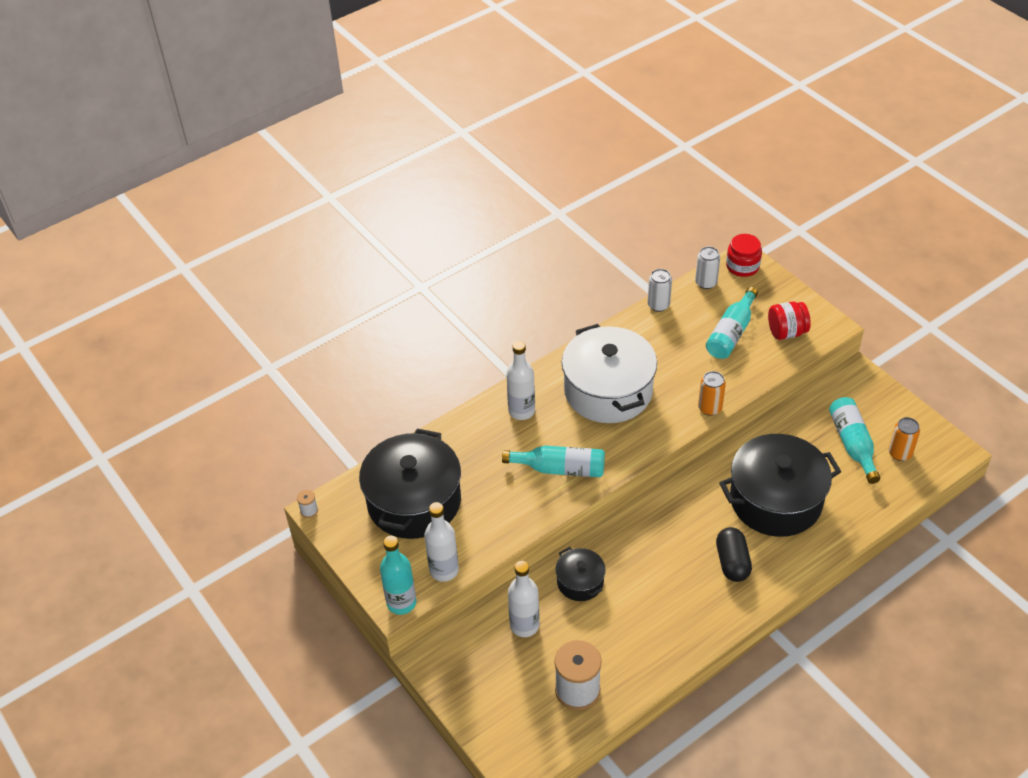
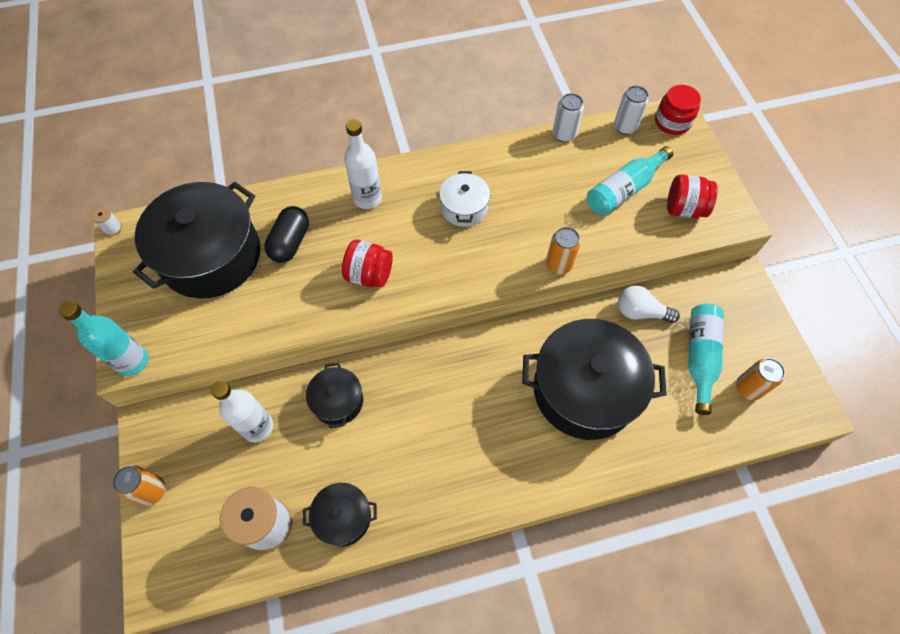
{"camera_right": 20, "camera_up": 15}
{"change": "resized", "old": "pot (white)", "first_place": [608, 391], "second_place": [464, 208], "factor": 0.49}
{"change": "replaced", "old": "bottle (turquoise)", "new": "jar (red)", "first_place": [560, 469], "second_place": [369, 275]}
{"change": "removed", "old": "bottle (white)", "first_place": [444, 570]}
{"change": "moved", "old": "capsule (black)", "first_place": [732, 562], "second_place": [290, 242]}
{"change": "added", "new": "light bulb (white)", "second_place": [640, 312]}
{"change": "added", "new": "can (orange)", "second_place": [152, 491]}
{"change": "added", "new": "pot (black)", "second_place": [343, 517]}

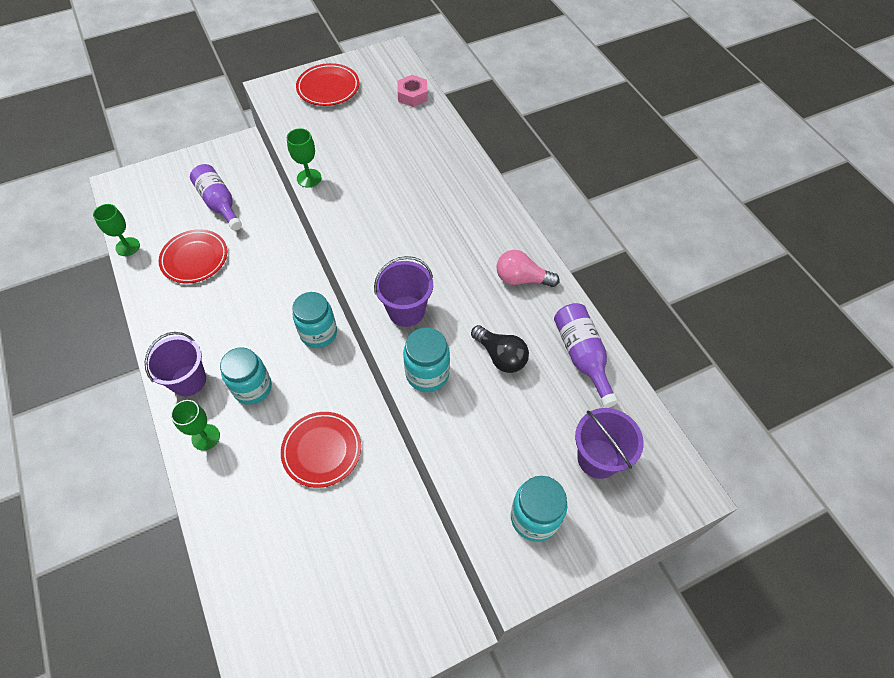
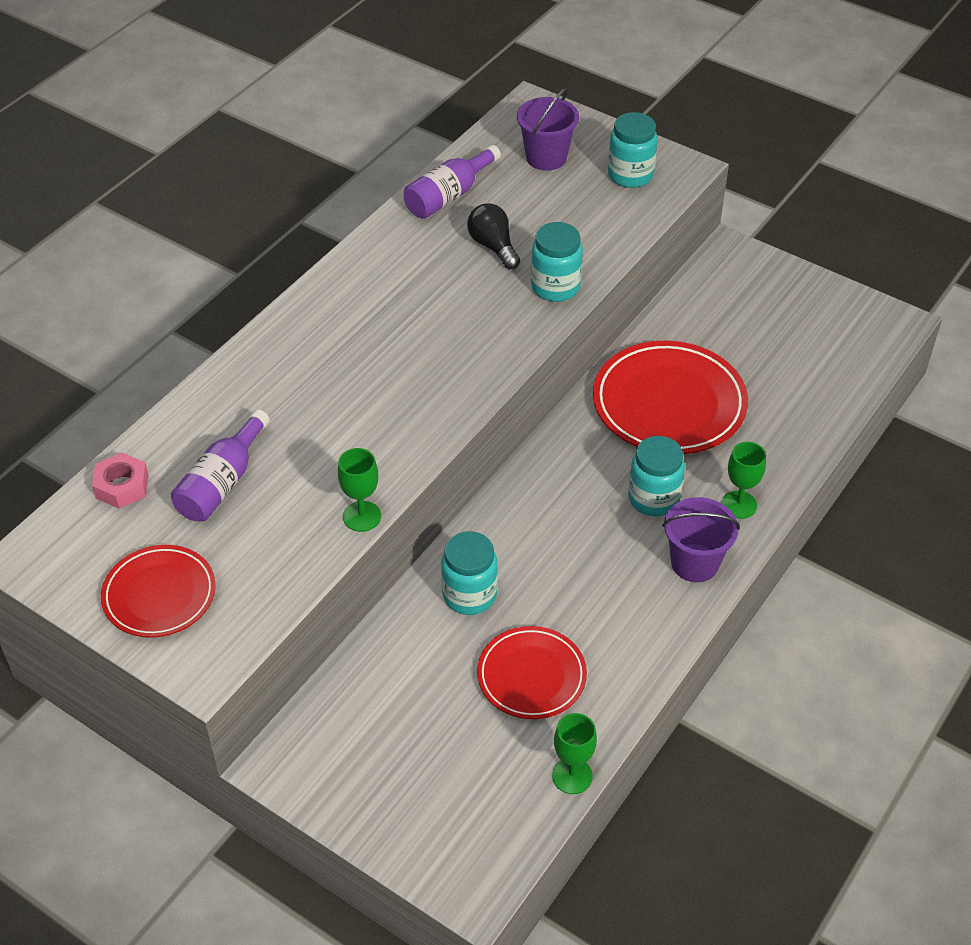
{"camera_right": -120, "camera_up": -10}
{"change": "moved", "old": "bottle (purple)", "first_place": [219, 203], "second_place": [222, 483]}
{"change": "removed", "old": "light bulb (pink)", "first_place": [521, 279]}
{"change": "removed", "old": "bucket (purple)", "first_place": [406, 311]}
{"change": "moved", "old": "jar (turquoise)", "first_place": [319, 333], "second_place": [469, 595]}
{"change": "turned", "old": "light bulb (black)", "first_place": [500, 356], "second_place": [493, 246], "degrees": -45}
{"change": "resized", "old": "plate (red)", "first_place": [322, 450], "second_place": [669, 404], "factor": 1.63}

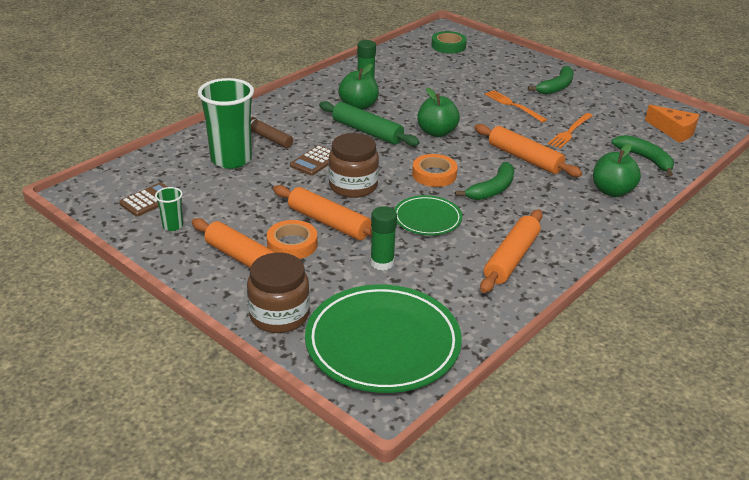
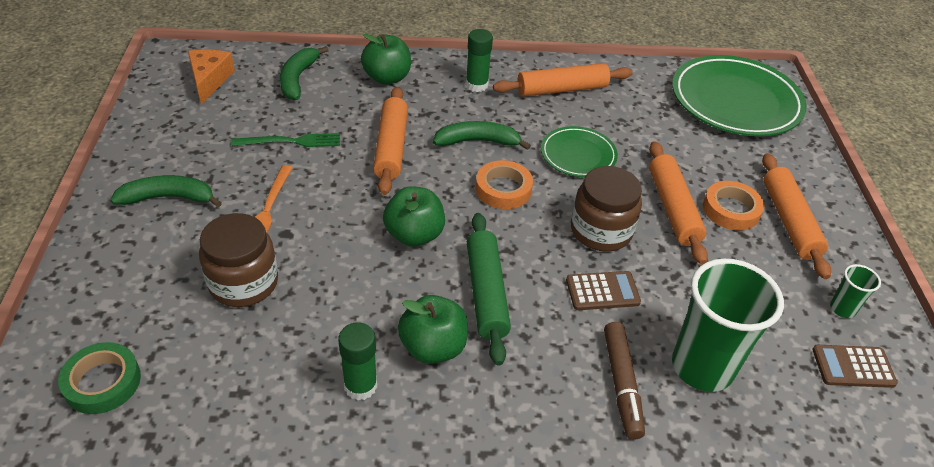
{"camera_right": -135, "camera_up": 10}
{"change": "recoloured", "old": "fork (orange)", "new": "fork (green)", "first_place": [570, 132], "second_place": [291, 141]}
{"change": "moved", "old": "glue stick (green)", "first_place": [382, 263], "second_place": [476, 85]}
{"change": "moved", "old": "jar (brown)", "first_place": [279, 315], "second_place": [243, 283]}

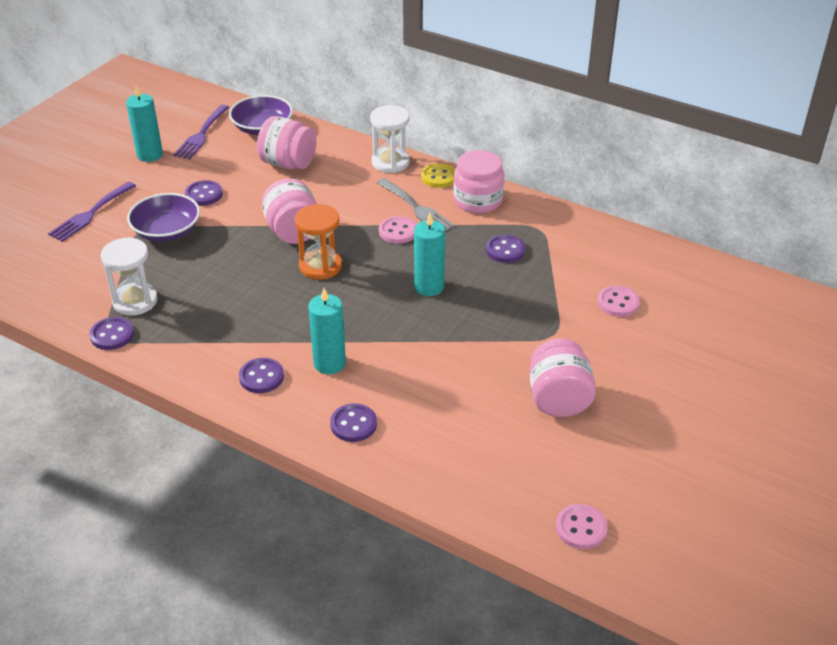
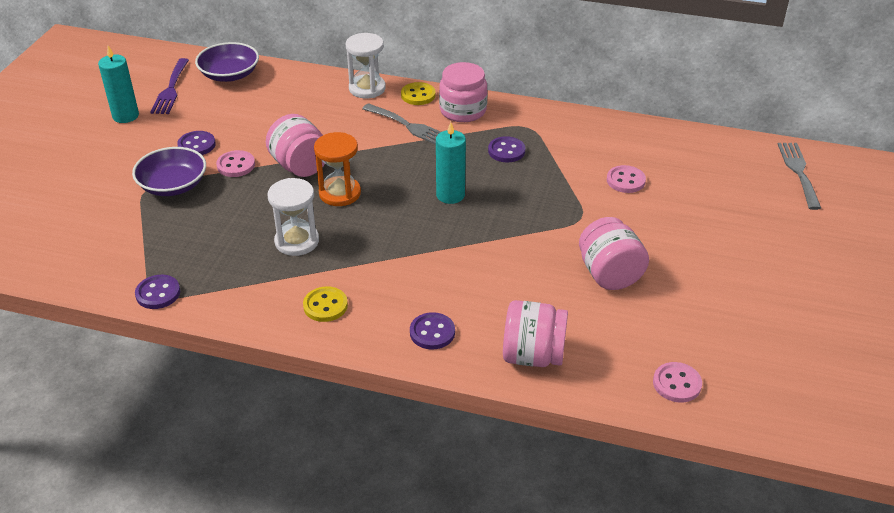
{"camera_right": -15, "camera_up": 0}
{"change": "moved", "old": "jar (pink)", "first_place": [288, 163], "second_place": [533, 355]}
{"change": "removed", "old": "fork (purple)", "first_place": [90, 214]}
{"change": "moved", "old": "button (pink)", "first_place": [398, 231], "second_place": [236, 165]}
{"change": "moved", "old": "hourglass (white)", "first_place": [135, 301], "second_place": [297, 241]}
{"change": "removed", "old": "candle (turquoise)", "first_place": [329, 363]}
{"change": "recoloured", "old": "button (purple)", "new": "button (yellow)", "first_place": [261, 377], "second_place": [325, 306]}
{"change": "added", "new": "fork (grey)", "second_place": [798, 172]}

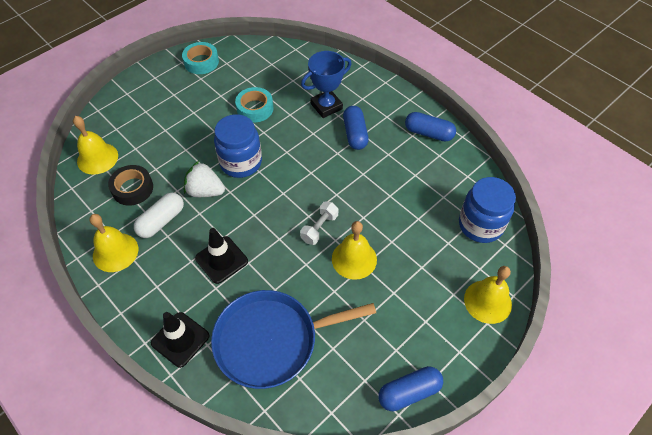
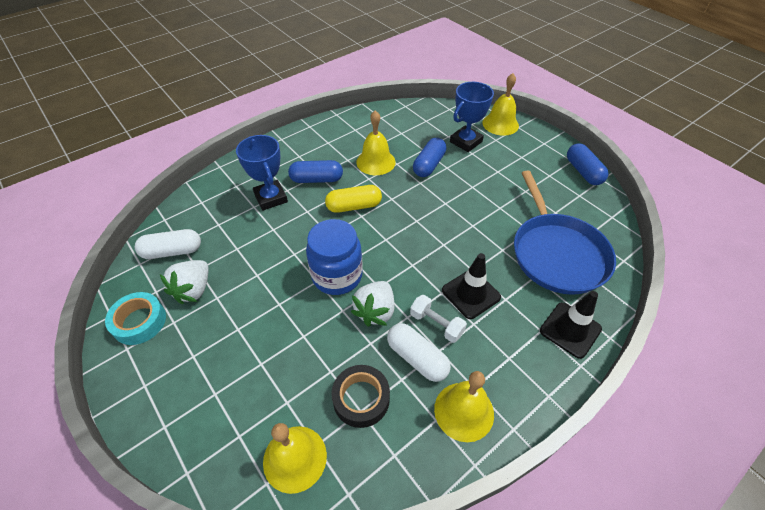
{"camera_right": -85, "camera_up": -5}
{"change": "removed", "old": "tape (turquoise)", "first_place": [255, 108]}
{"change": "moved", "old": "capsule (blue)", "first_place": [428, 133], "second_place": [429, 165]}
{"change": "removed", "old": "jar (blue)", "first_place": [480, 225]}
{"change": "moved", "old": "dumbbell (white)", "first_place": [319, 228], "second_place": [436, 324]}
{"change": "moved", "old": "bell (yellow)", "first_place": [354, 259], "second_place": [376, 162]}
{"change": "added", "new": "trophy (blue)", "second_place": [466, 142]}
{"change": "added", "new": "capsule (yellow)", "second_place": [354, 206]}
{"change": "added", "new": "capsule (white)", "second_place": [172, 251]}
{"change": "added", "new": "strawberry (white)", "second_place": [194, 290]}

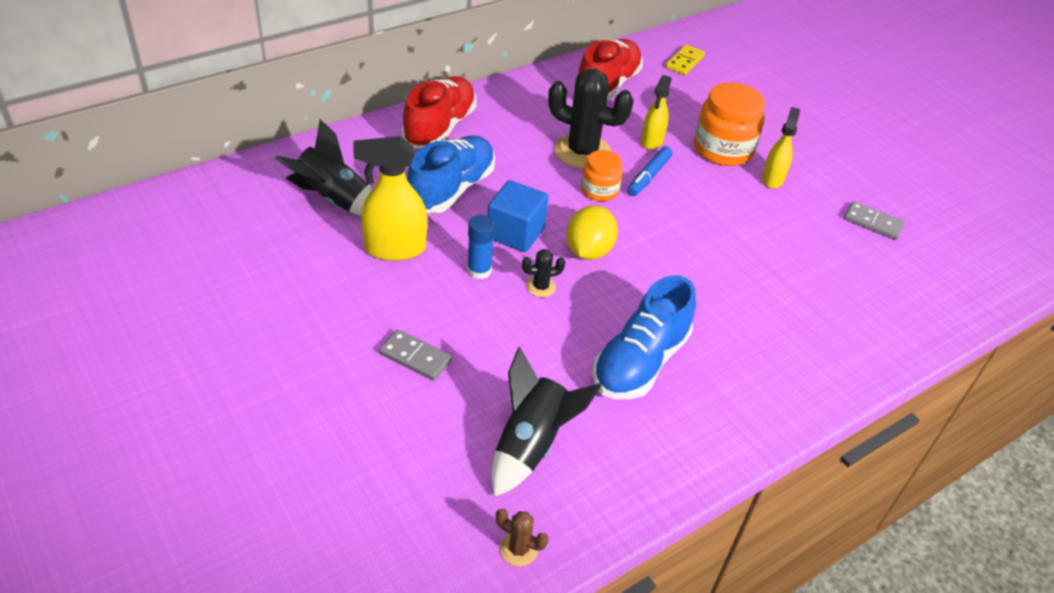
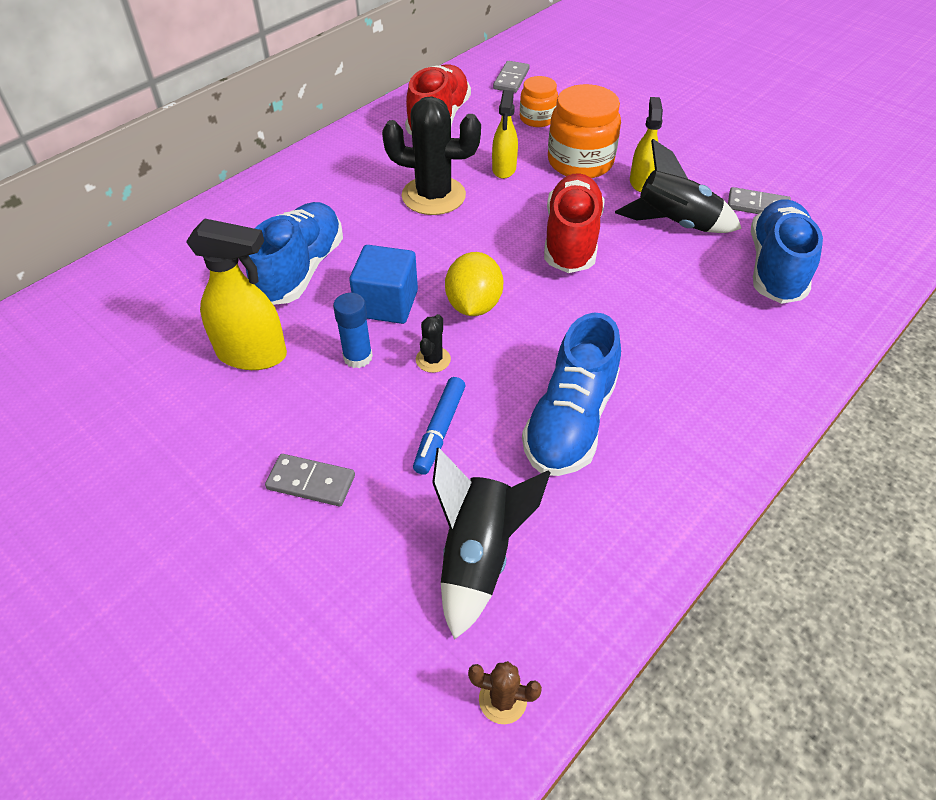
{"camera_right": -10, "camera_up": 5}
{"change": "recoloured", "old": "domino (yellow)", "new": "domino (grey)", "first_place": [685, 62], "second_place": [511, 79]}
{"change": "moved", "old": "shoe (red)", "first_place": [440, 127], "second_place": [571, 239]}
{"change": "moved", "old": "rocket (black)", "first_place": [333, 200], "second_place": [674, 224]}
{"change": "turned", "old": "spray bottle (yellow)", "first_place": [394, 248], "second_place": [252, 354], "degrees": -150}
{"change": "moved", "old": "marker (blue)", "first_place": [648, 176], "second_place": [440, 430]}
{"change": "moved", "old": "jar (orange)", "first_place": [599, 190], "second_place": [537, 118]}
{"change": "turned", "old": "cactus (black)", "first_place": [540, 287], "second_place": [433, 360], "degrees": -45}
{"change": "added", "new": "shoe (blue)", "second_place": [775, 267]}

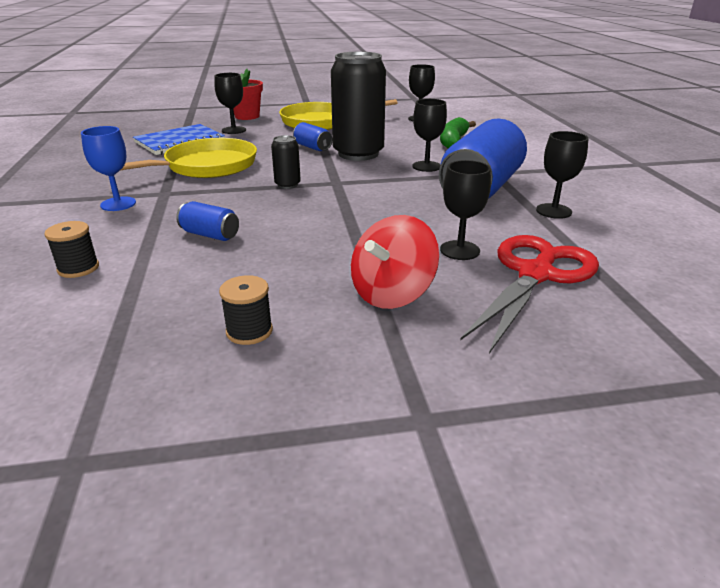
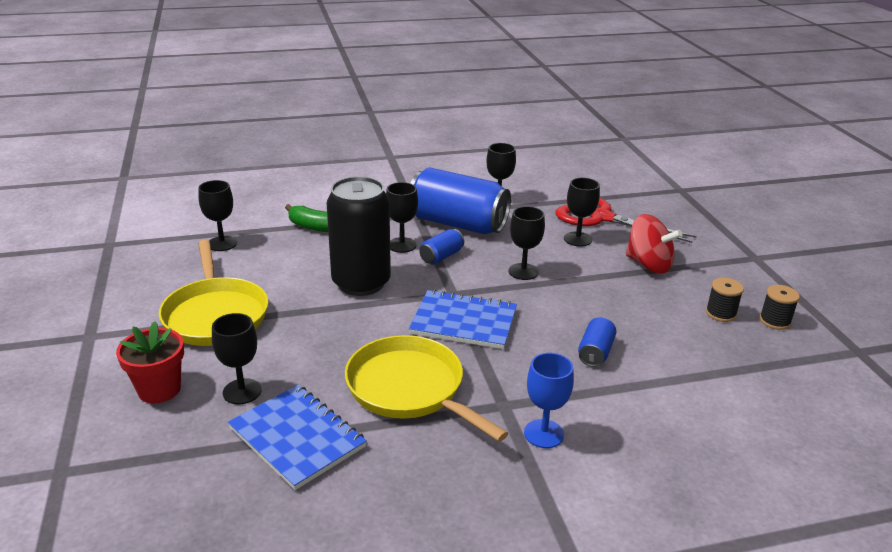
{"camera_right": -95, "camera_up": 0}
{"change": "moved", "old": "can (blue)", "first_place": [312, 147], "second_place": [441, 256]}
{"change": "replaced", "old": "can (black)", "new": "notebook (blue)", "first_place": [287, 185], "second_place": [464, 322]}
{"change": "moved", "old": "spool (black)", "first_place": [78, 268], "second_place": [775, 321]}
{"change": "added", "new": "goblet (black)", "second_place": [523, 271]}

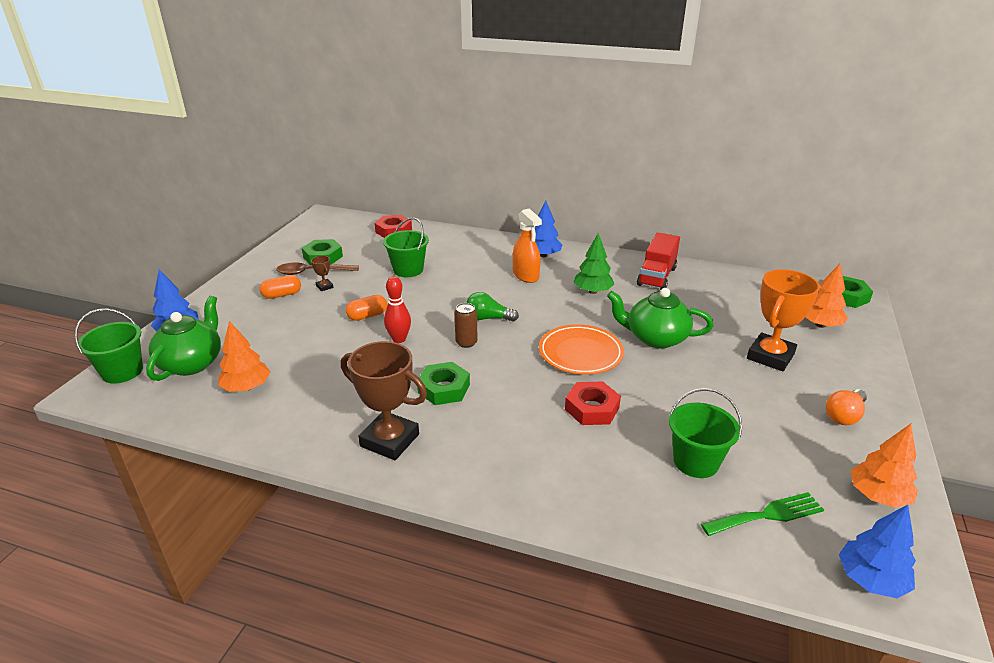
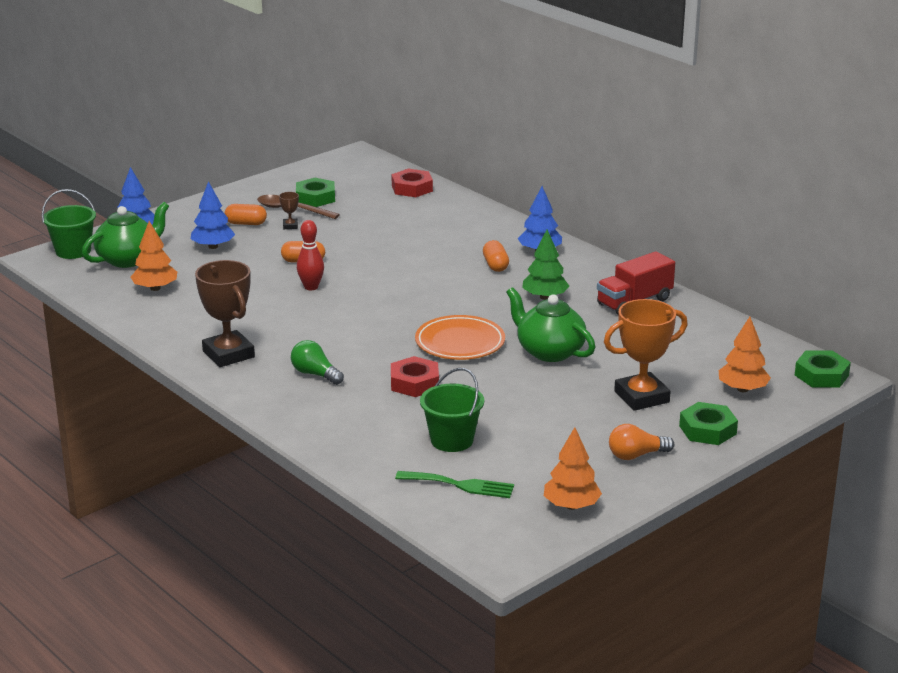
{"camera_right": 30, "camera_up": -5}
{"change": "replaced", "old": "spray bottle (orange)", "new": "capsule (orange)", "first_place": [526, 275], "second_place": [495, 265]}
{"change": "removed", "old": "bucket (green)", "first_place": [408, 270]}
{"change": "moved", "old": "light bulb (green)", "first_place": [488, 318], "second_place": [315, 374]}
{"change": "removed", "old": "can (brown)", "first_place": [466, 342]}
{"change": "moved", "old": "nut (green)", "first_place": [444, 388], "second_place": [707, 430]}
{"change": "moved", "old": "tree (blue)", "first_place": [870, 579], "second_place": [213, 246]}

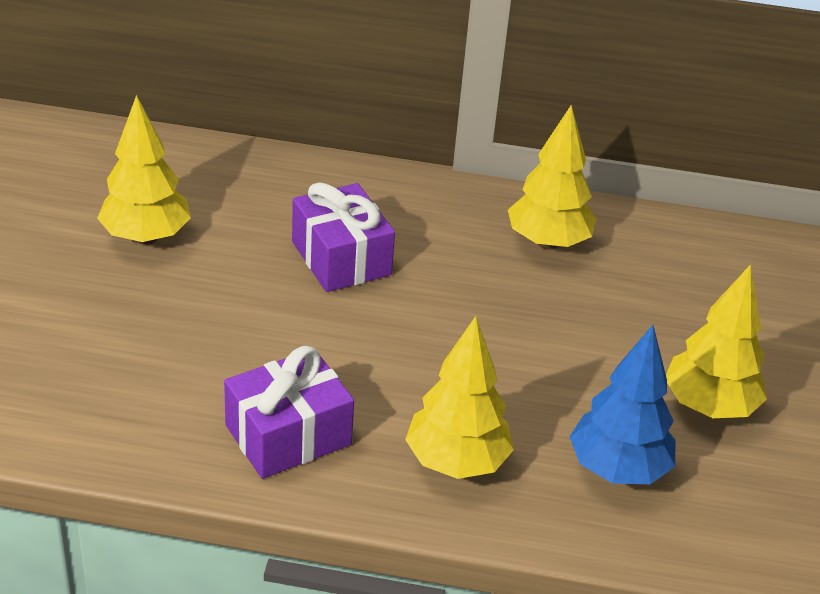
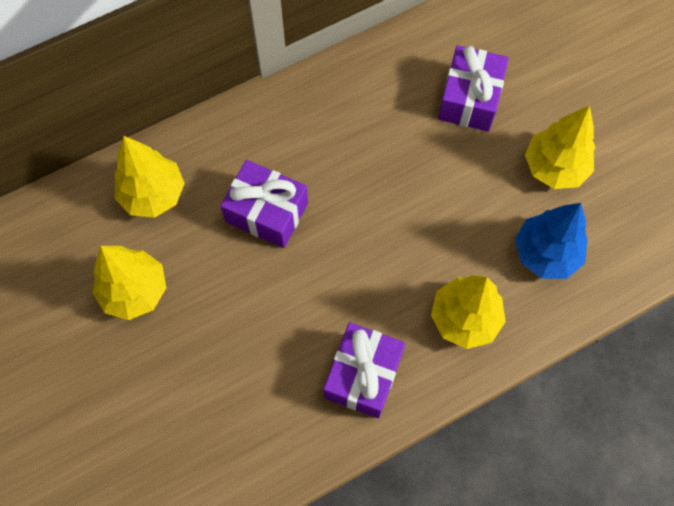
{"camera_right": -35, "camera_up": 30}
{"change": "moved", "old": "tree (yellow)", "first_place": [548, 242], "second_place": [153, 194]}
{"change": "added", "new": "gift (purple)", "second_place": [469, 99]}

